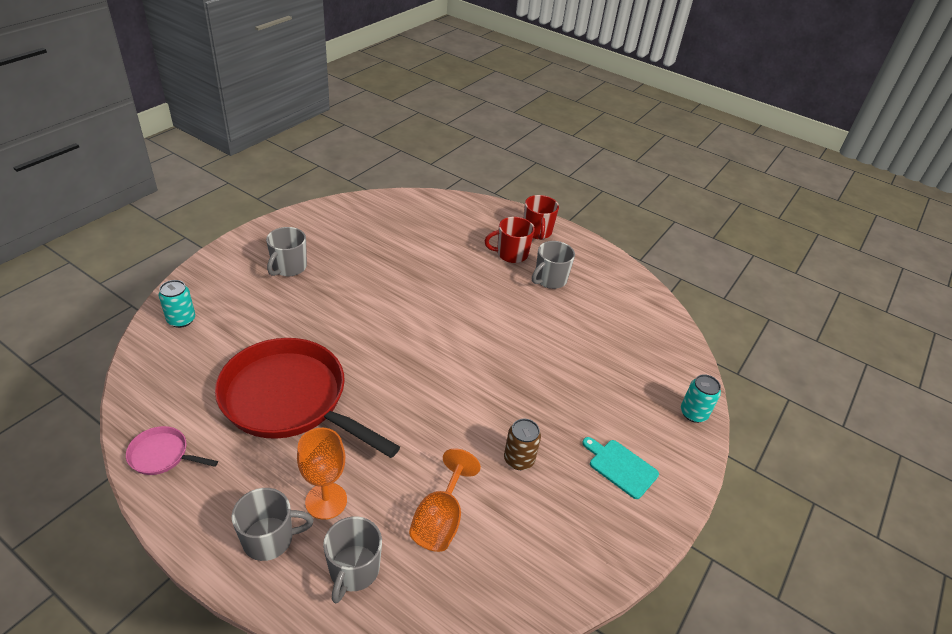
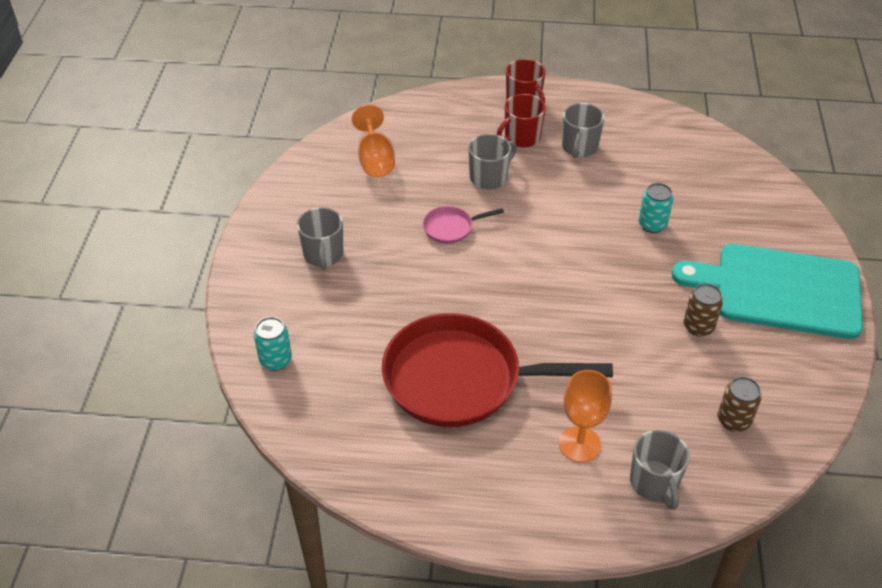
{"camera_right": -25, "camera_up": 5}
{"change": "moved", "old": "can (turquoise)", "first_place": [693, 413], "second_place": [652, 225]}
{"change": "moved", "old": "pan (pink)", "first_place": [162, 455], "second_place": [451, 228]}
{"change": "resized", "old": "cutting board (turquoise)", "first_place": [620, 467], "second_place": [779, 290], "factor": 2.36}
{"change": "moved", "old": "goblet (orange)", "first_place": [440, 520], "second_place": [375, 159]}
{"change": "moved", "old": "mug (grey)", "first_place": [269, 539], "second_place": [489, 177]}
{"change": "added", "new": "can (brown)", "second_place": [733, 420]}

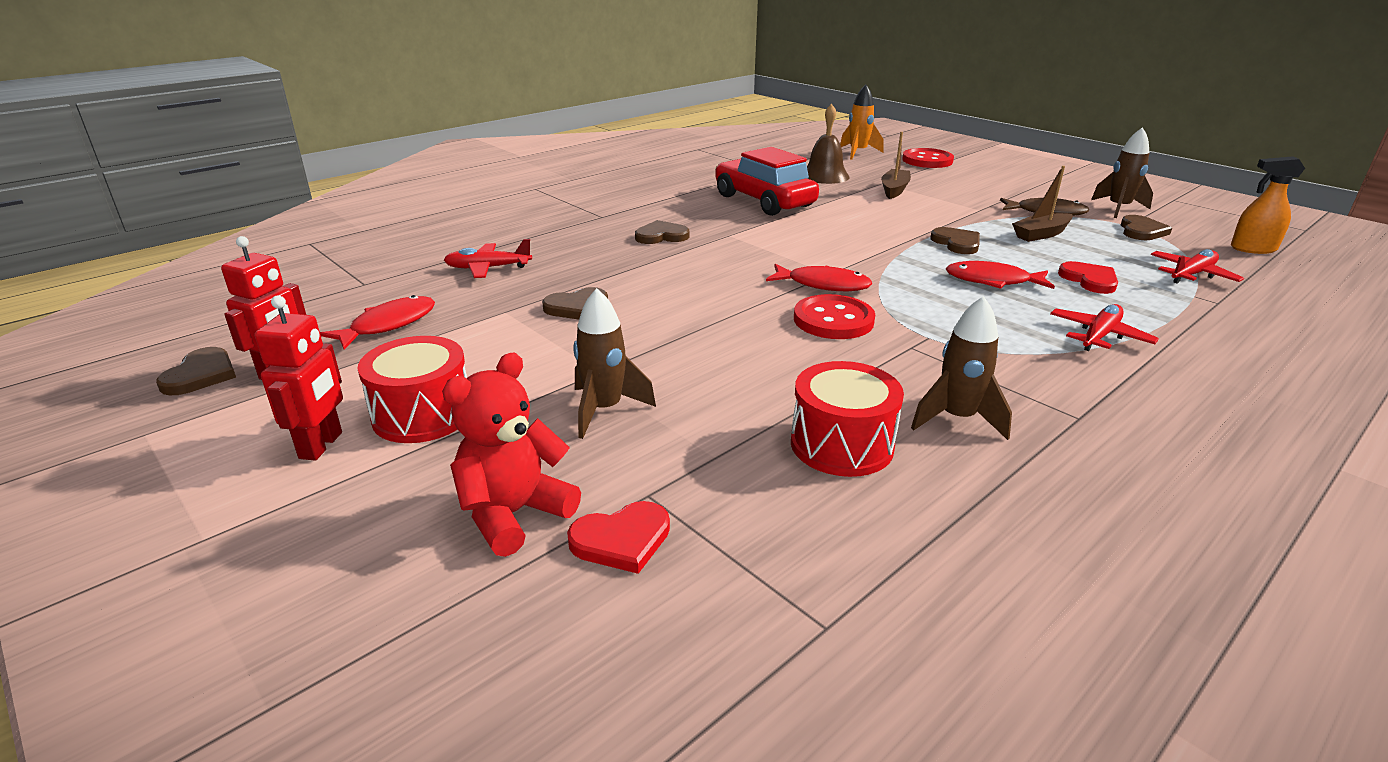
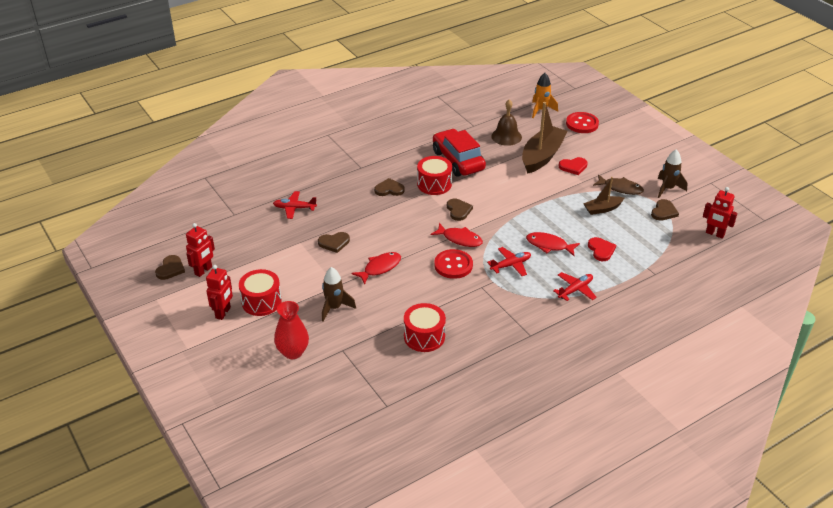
{"camera_right": 10, "camera_up": 10}
{"change": "resized", "old": "boat (brown)", "first_place": [894, 190], "second_place": [542, 156], "factor": 1.87}
{"change": "replaced", "old": "spray bottle (orange)", "new": "robot (red)", "first_place": [1252, 249], "second_place": [714, 234]}
{"change": "moved", "old": "heart (brown)", "first_place": [957, 243], "second_place": [458, 210]}
{"change": "moved", "old": "plane (red)", "first_place": [1191, 274], "second_place": [511, 265]}
{"change": "moved", "old": "fish (red)", "first_place": [388, 325], "second_place": [380, 268]}
{"change": "removed", "old": "rocket (brown)", "first_place": [957, 419]}
{"change": "replaced", "old": "teddy bear (red)", "new": "vase (red)", "first_place": [514, 514], "second_place": [293, 352]}
{"change": "moved", "old": "heart (red)", "first_place": [621, 540], "second_place": [573, 167]}
{"change": "added", "new": "drum (red)", "second_place": [434, 184]}

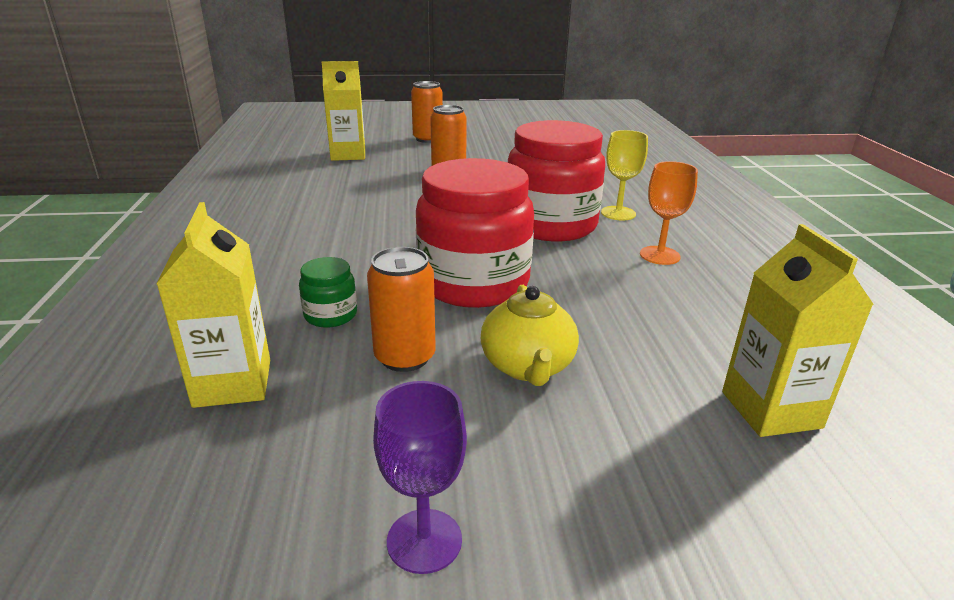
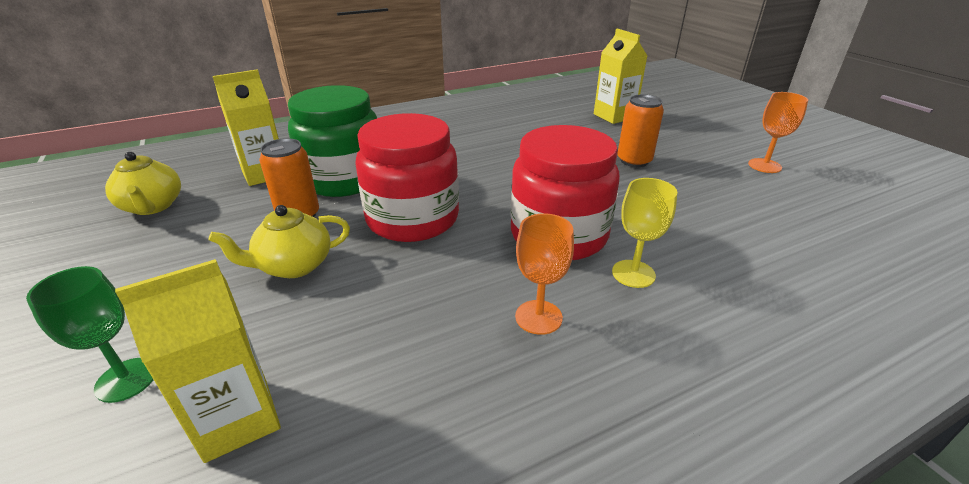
{"camera_right": 70, "camera_up": 5}
{"change": "removed", "old": "can (orange)", "first_place": [428, 139]}
{"change": "resized", "old": "jar (green)", "first_place": [330, 315], "second_place": [344, 179], "factor": 2.3}
{"change": "removed", "old": "goblet (purple)", "first_place": [424, 540]}
{"change": "added", "new": "goblet (orange)", "second_place": [764, 166]}
{"change": "added", "new": "teapot (yellow)", "second_place": [153, 206]}
{"change": "added", "new": "goblet (green)", "second_place": [126, 379]}

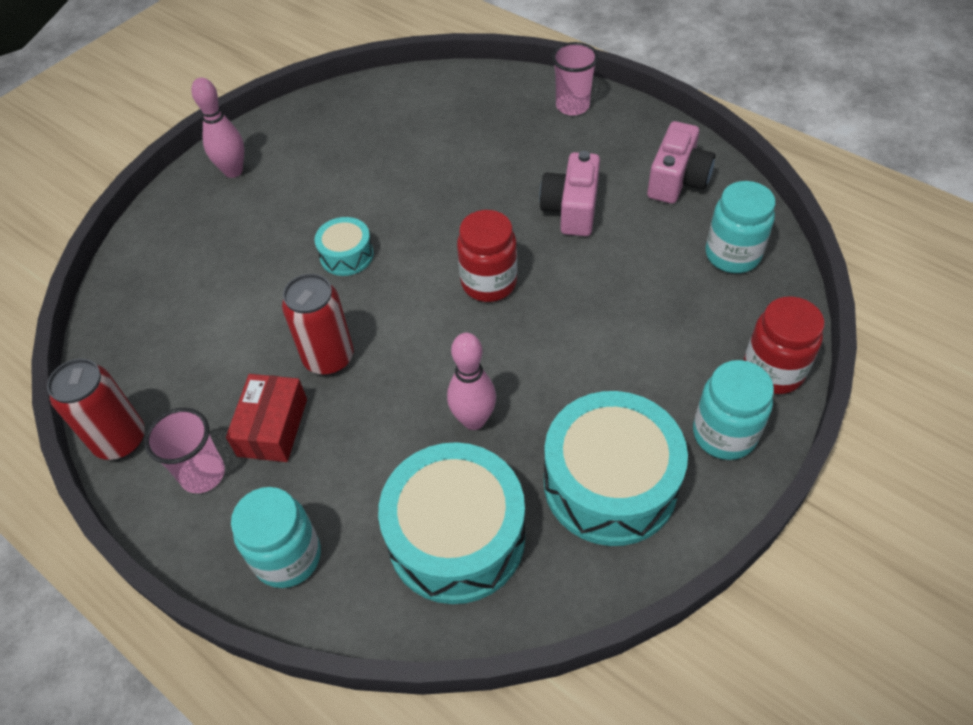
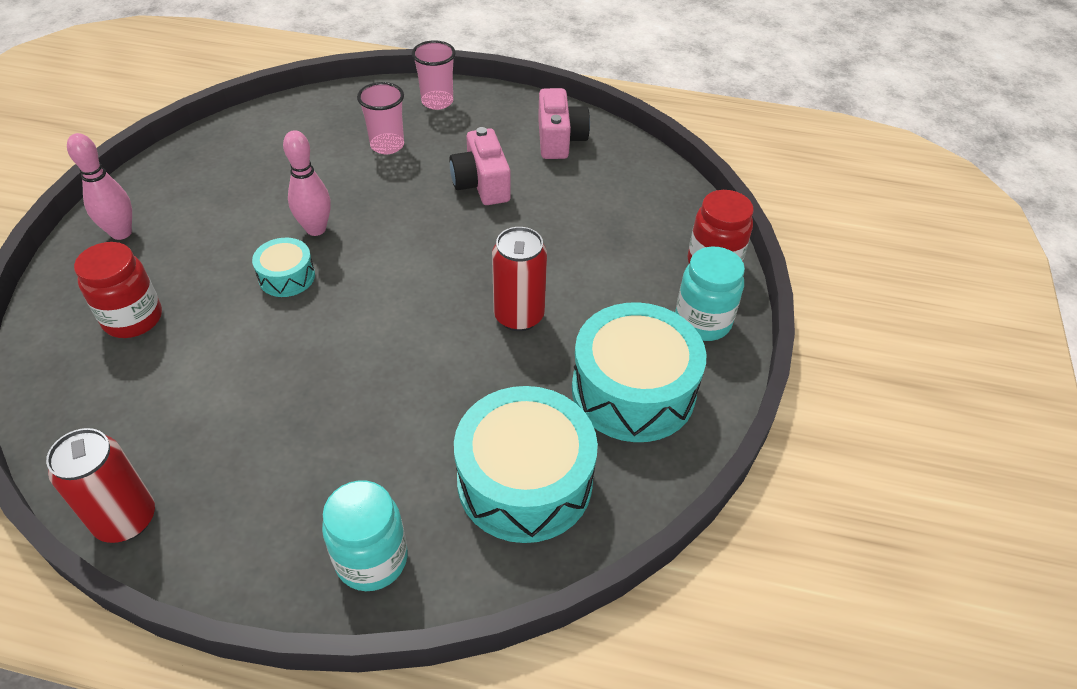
{"camera_right": -30, "camera_up": -5}
{"change": "removed", "old": "jar (turquoise)", "first_place": [732, 255]}
{"change": "moved", "old": "jar (red)", "first_place": [489, 283], "second_place": [133, 319]}
{"change": "moved", "old": "can (red)", "first_place": [329, 358], "second_place": [519, 316]}
{"change": "moved", "old": "bowling pin (pink)", "first_place": [474, 420], "second_place": [316, 229]}
{"change": "removed", "old": "box (red)", "first_place": [272, 427]}
{"change": "moved", "old": "cup (pink)", "first_place": [203, 474], "second_place": [387, 145]}

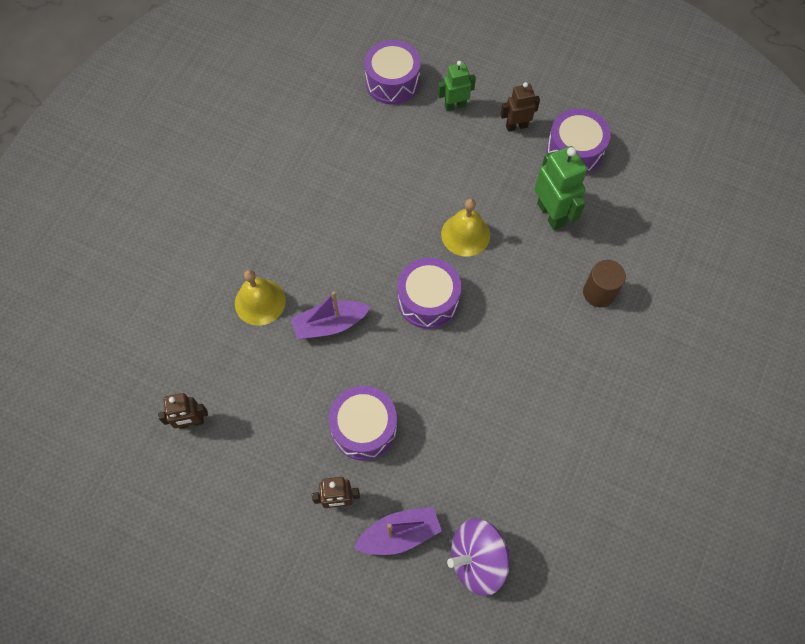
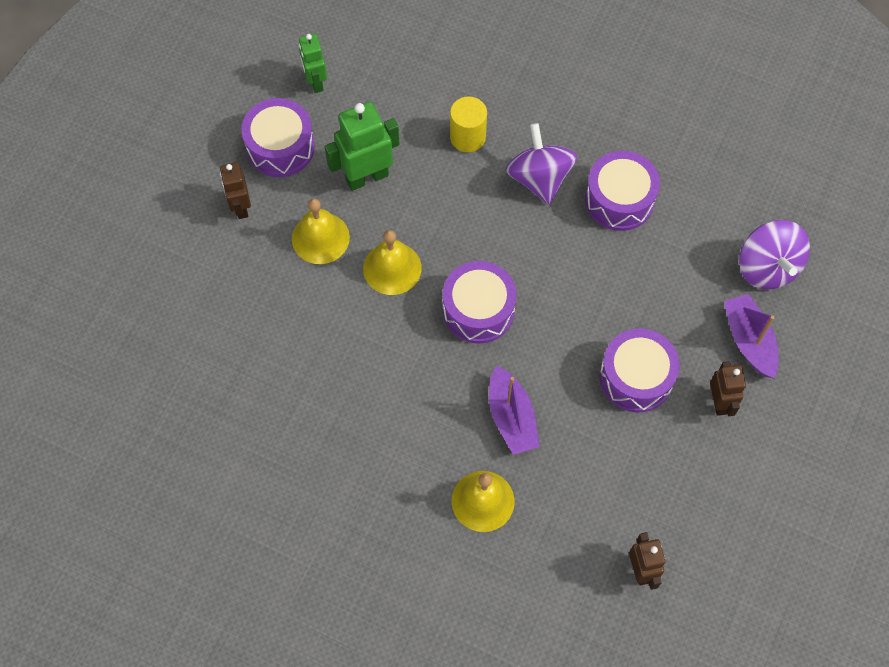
{"camera_right": -90, "camera_up": 0}
{"change": "moved", "old": "drum (purple)", "first_place": [392, 82], "second_place": [619, 200]}
{"change": "moved", "old": "robot (green)", "first_place": [455, 106], "second_place": [315, 82]}
{"change": "recoloured", "old": "cylinder (brown)", "new": "cylinder (yellow)", "first_place": [599, 293], "second_place": [467, 137]}
{"change": "added", "new": "spinning top (purple)", "second_place": [539, 178]}
{"change": "added", "new": "bell (yellow)", "second_place": [320, 238]}

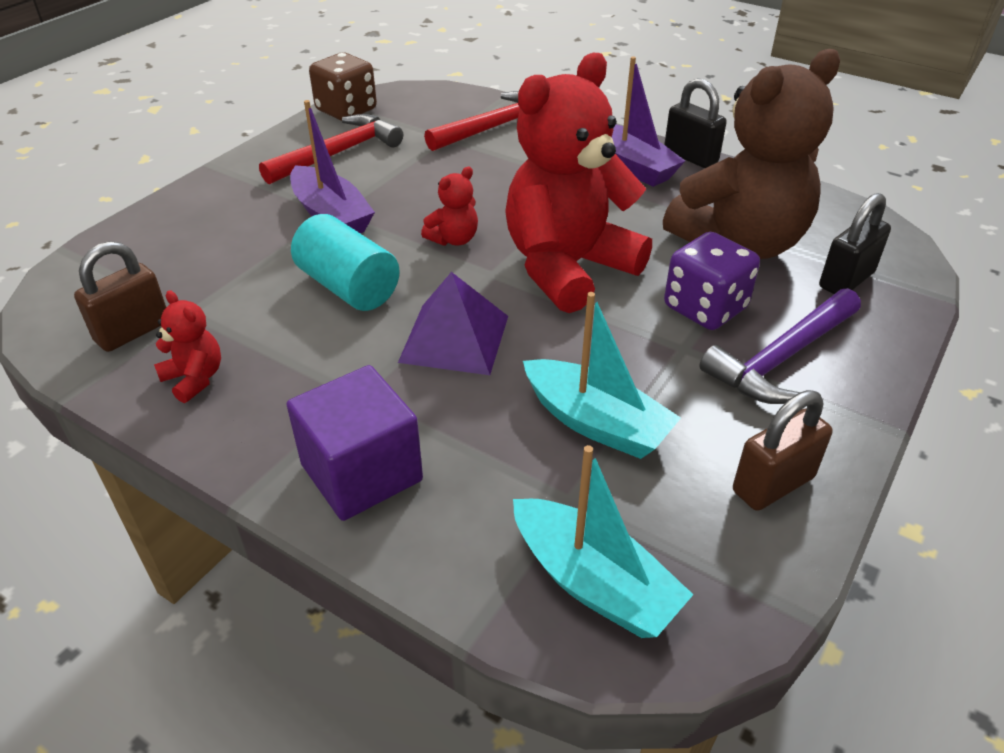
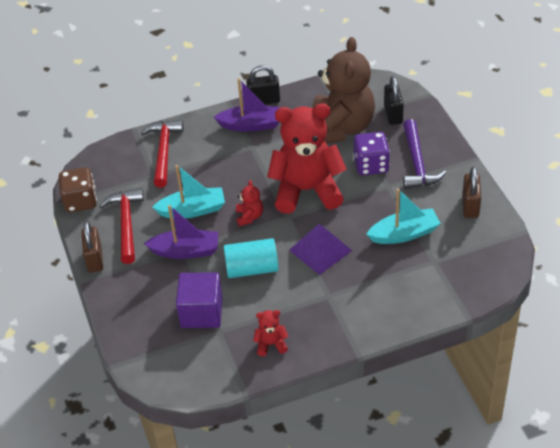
{"camera_right": -50, "camera_up": 5}
{"change": "turned", "old": "teddy bear (red)", "first_place": [568, 268], "second_place": [307, 190], "degrees": 90}
{"change": "moved", "old": "padlock (brown)", "first_place": [133, 331], "second_place": [95, 259]}
{"change": "moved", "old": "cube (purple)", "first_place": [361, 472], "second_place": [201, 312]}
{"change": "moved", "old": "boat (turquoise)", "first_place": [593, 582], "second_place": [192, 210]}

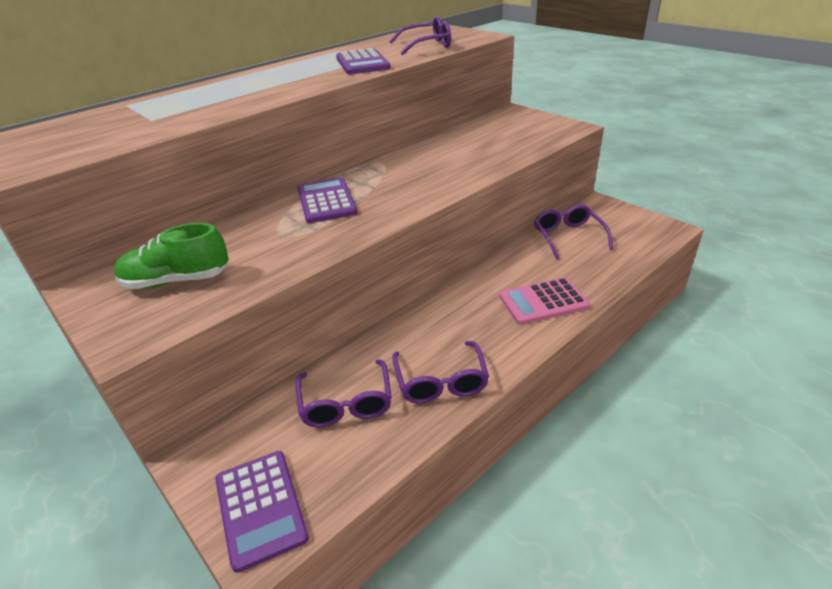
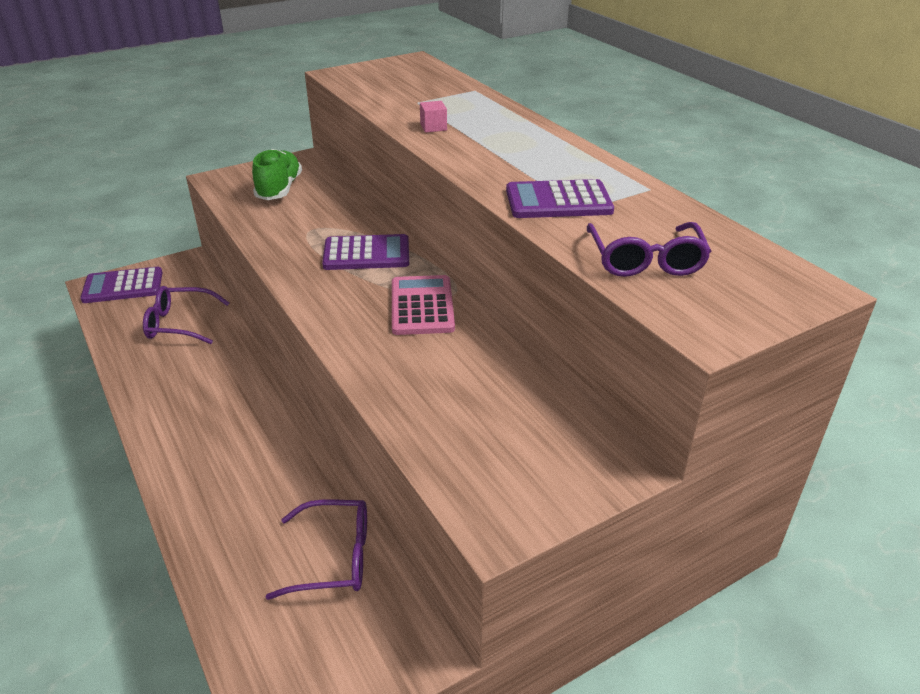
{"camera_right": 100, "camera_up": 0}
{"change": "moved", "old": "calculator (pink)", "first_place": [543, 301], "second_place": [422, 306]}
{"change": "removed", "old": "glasses (purple)", "first_place": [441, 382]}
{"change": "added", "new": "cube (pink)", "second_place": [433, 127]}

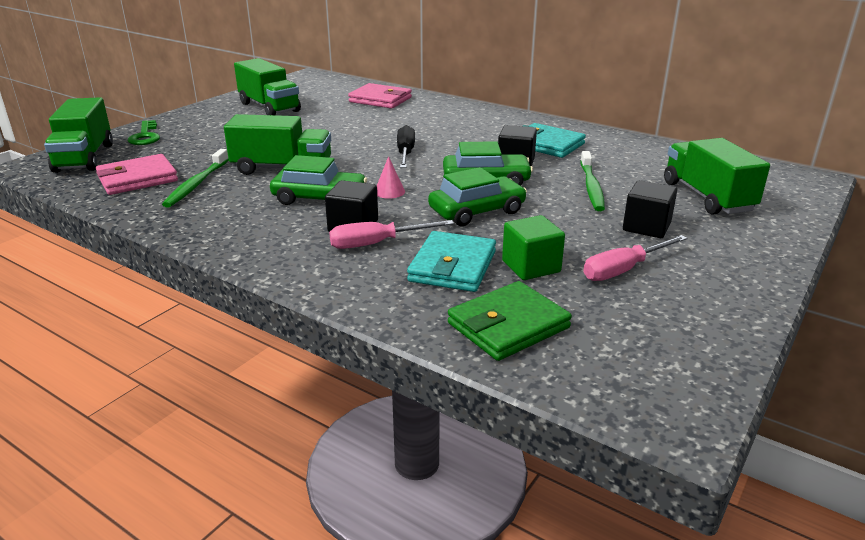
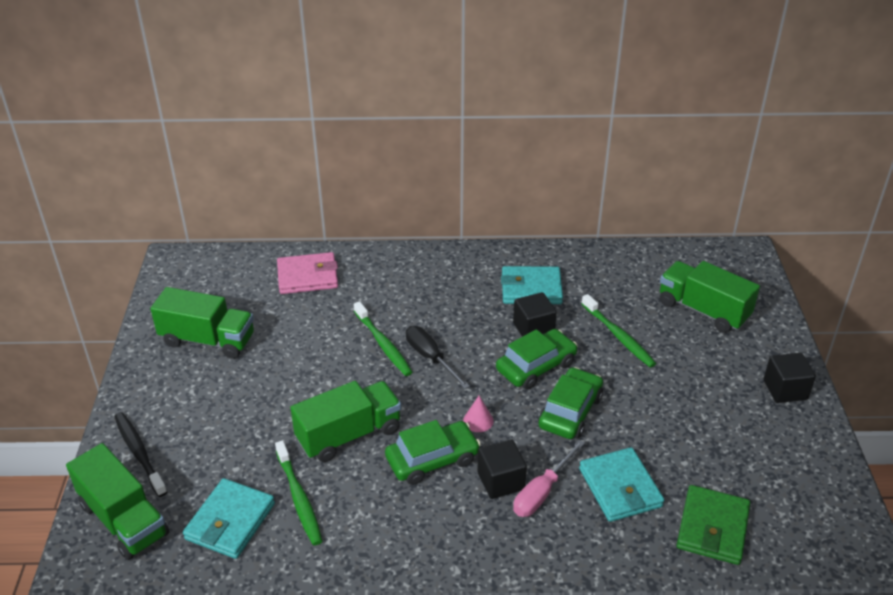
{"camera_right": -35, "camera_up": 10}
{"change": "replaced", "old": "key (green)", "new": "toothbrush (black)", "first_place": [145, 136], "second_place": [139, 453]}
{"change": "recoloured", "old": "wallet (pink)", "new": "wallet (turquoise)", "first_place": [137, 179], "second_place": [230, 521]}
{"change": "moved", "old": "cube (black)", "first_place": [646, 227], "second_place": [785, 390]}
{"change": "removed", "old": "cube (green)", "first_place": [531, 266]}
{"change": "removed", "old": "screwdriver (pink)", "first_place": [623, 270]}
{"change": "added", "new": "toothbrush (green)", "second_place": [383, 344]}

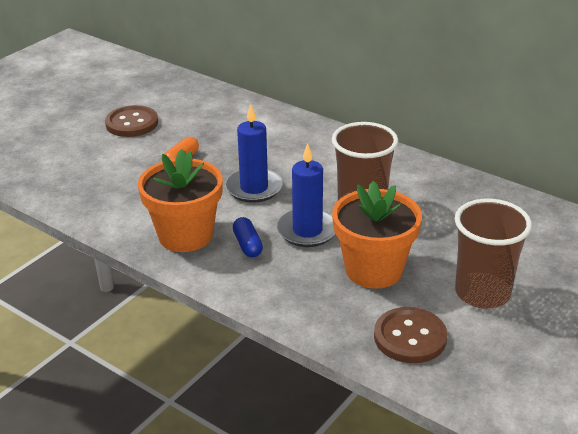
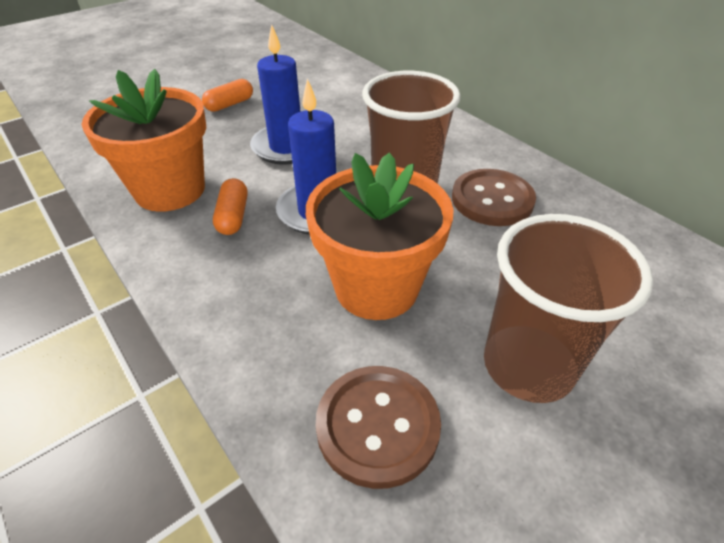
{"camera_right": 15, "camera_up": 10}
{"change": "moved", "old": "button (brown)", "first_place": [132, 123], "second_place": [492, 200]}
{"change": "recoloured", "old": "capsule (blue)", "new": "capsule (orange)", "first_place": [247, 245], "second_place": [233, 216]}

